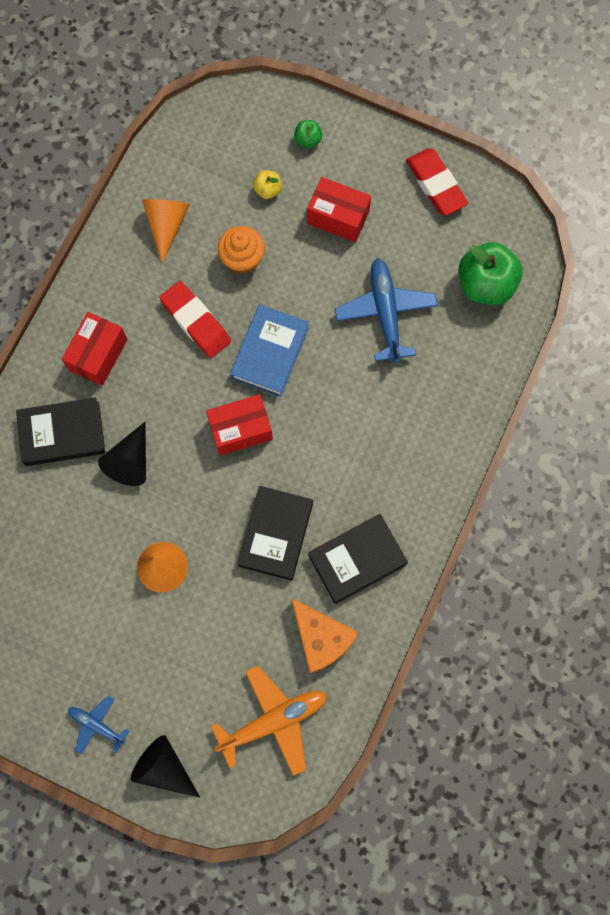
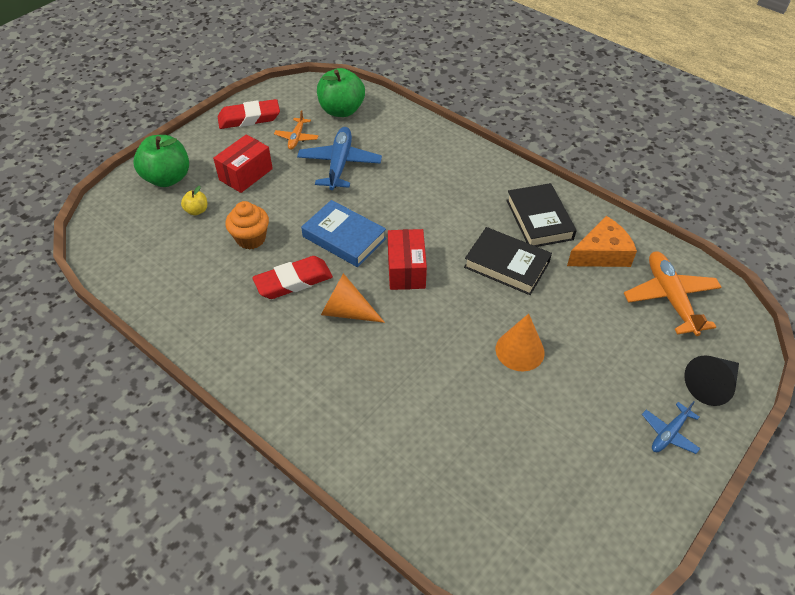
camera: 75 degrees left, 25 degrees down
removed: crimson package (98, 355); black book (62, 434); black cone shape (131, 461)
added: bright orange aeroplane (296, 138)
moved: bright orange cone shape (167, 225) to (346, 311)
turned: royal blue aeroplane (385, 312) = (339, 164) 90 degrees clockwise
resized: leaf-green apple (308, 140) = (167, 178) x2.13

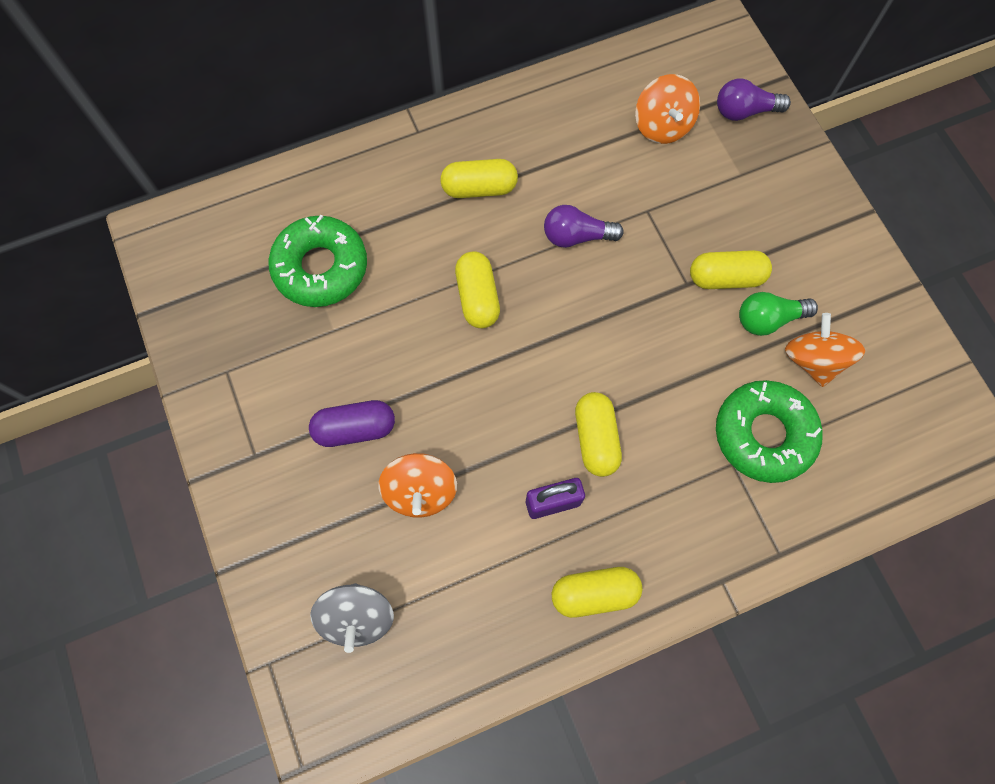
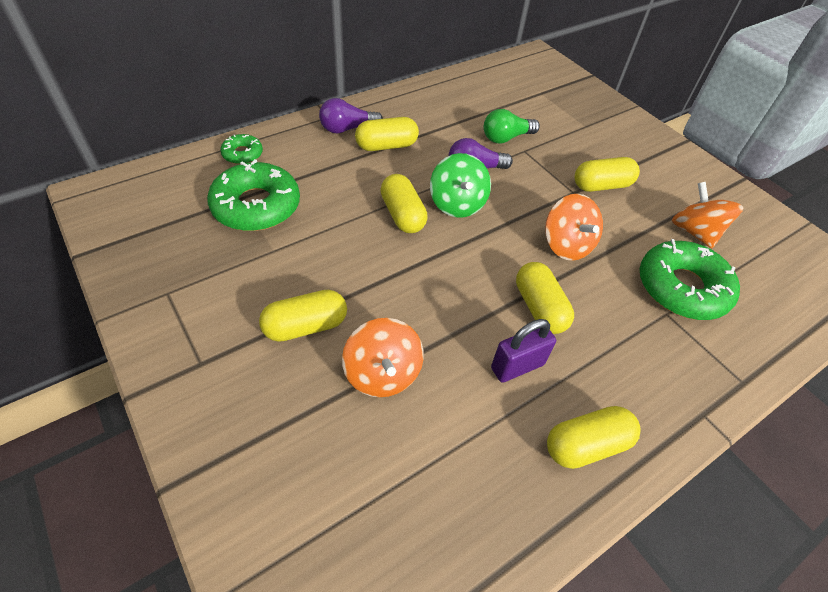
camera: 15 degrees left, 20 degrees down
removed: grey whirligig (357, 617)
added: leaf-green doughnut (242, 154); leaf-green whirligig (457, 204)
moved: bright orange whirligig (662, 125) to (566, 245); purple lightbulb (744, 111) to (347, 129); leaf-green lightbulb (768, 319) to (506, 138)
recoloured: purple capsule (355, 428) to yellow capsule (305, 326)

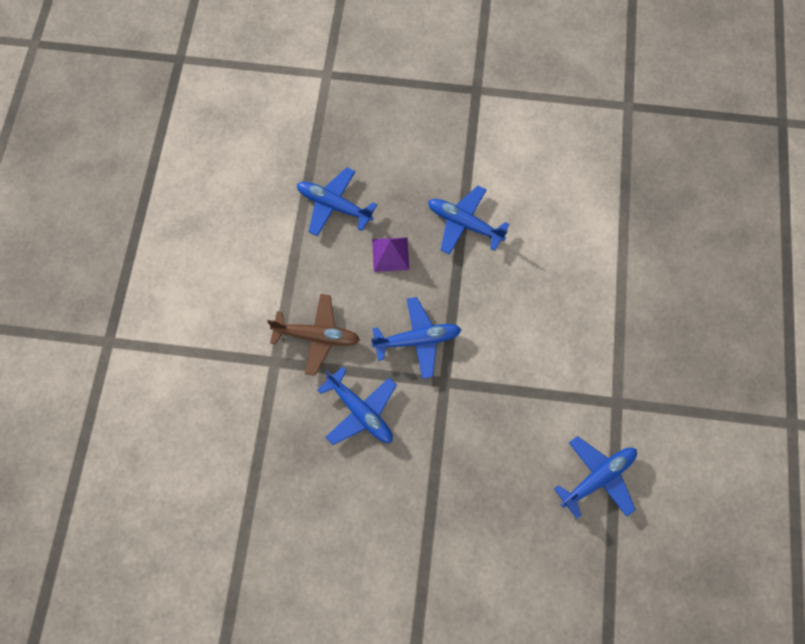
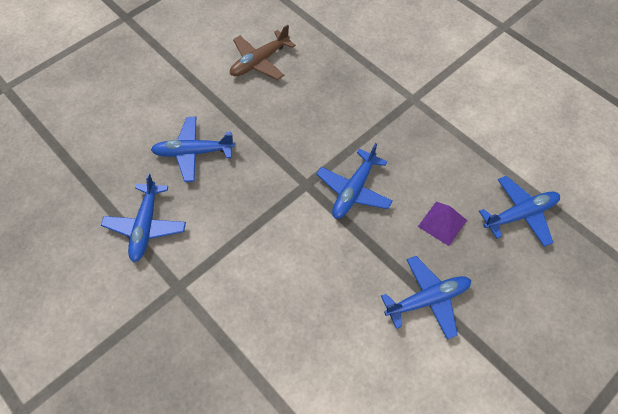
camera: 130 degrees right, 10 degrees down
moved: brown aeroplane (317, 336) to (259, 62); royal blue aeroplane (361, 411) to (193, 153)

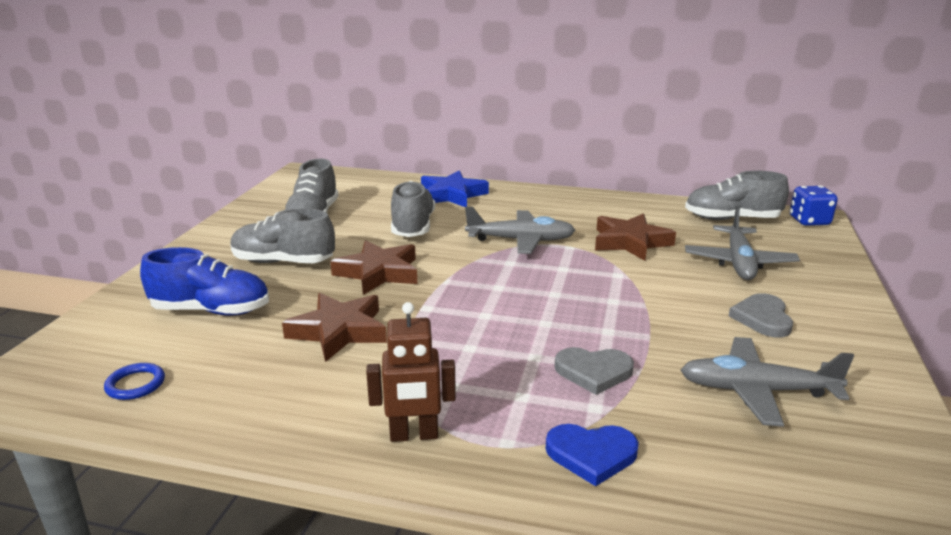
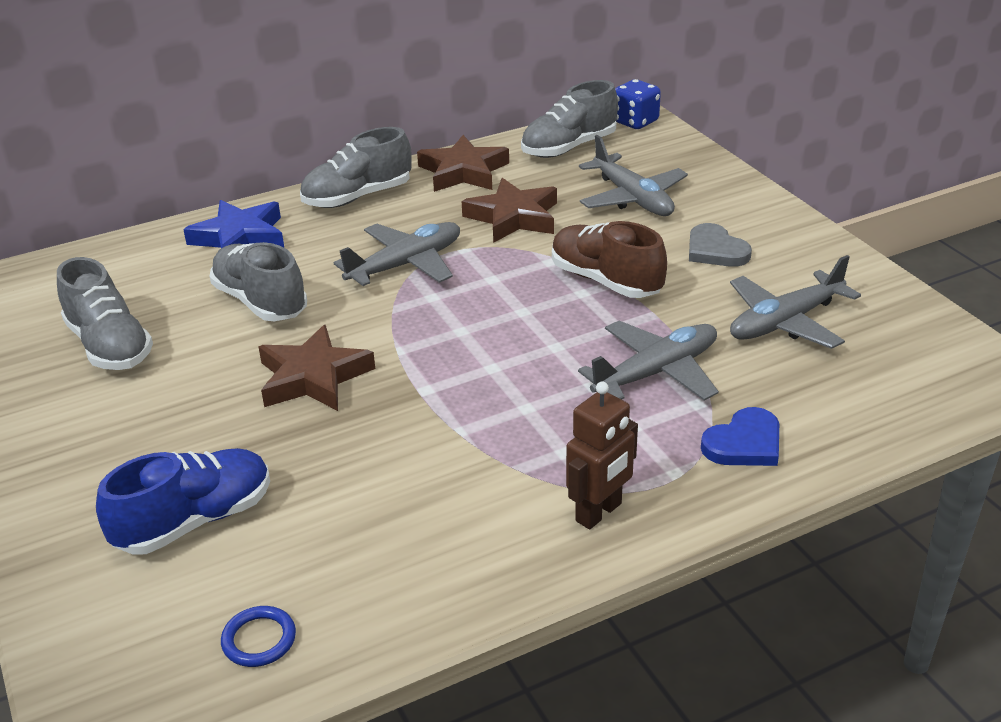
camera: 40 degrees left, 10 degrees up
added: brown lace-up shoe (605, 281)
moved: grey lace-up shoe (283, 262) to (357, 197); brown star shape (339, 331) to (463, 172)
replaced: grey heart (593, 372) to grey aeroplane (656, 372)

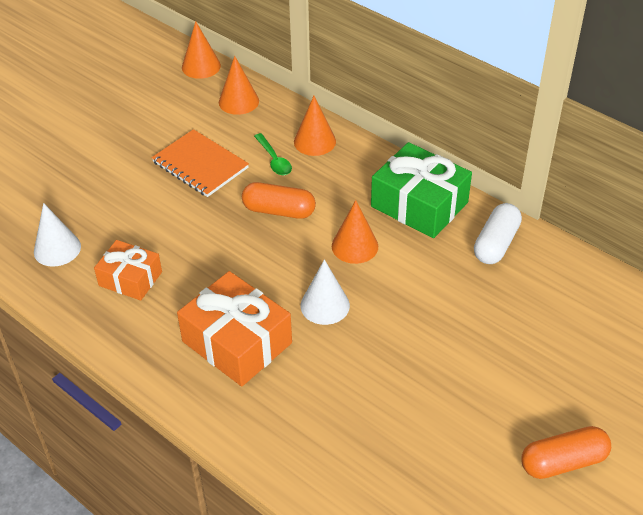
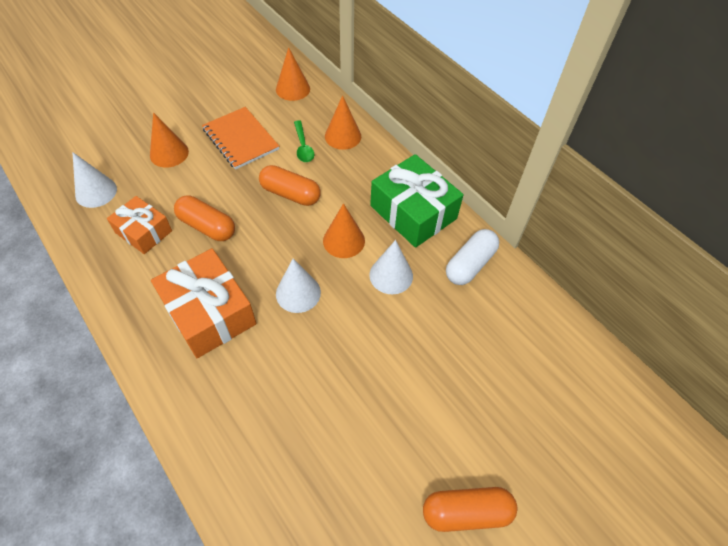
camera: 10 degrees right, 10 degrees up
added: bright orange capsule (207, 226); pure white cone shape (391, 275)
moved: bright orange cone shape (201, 66) to (169, 153)

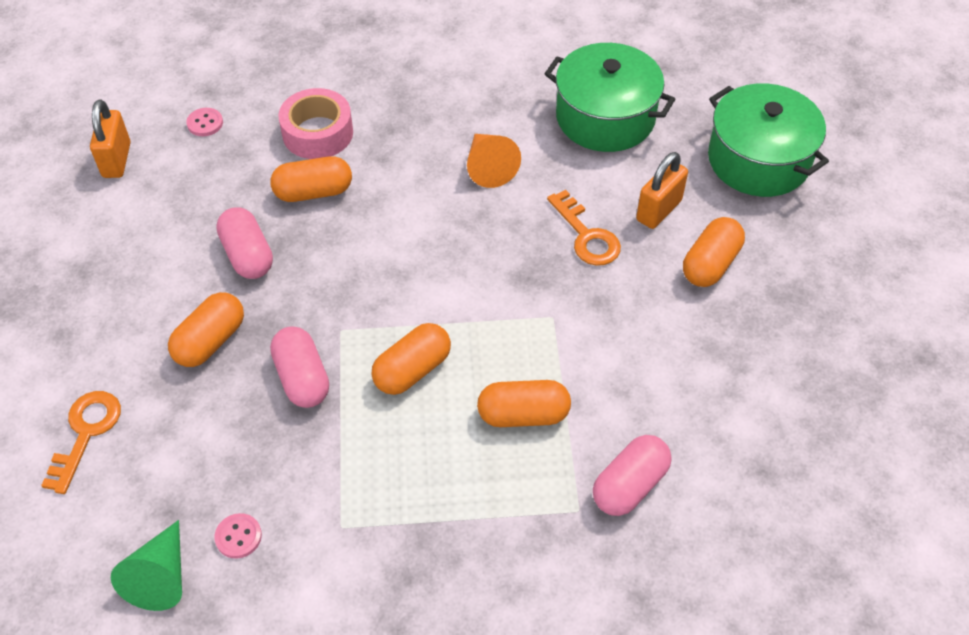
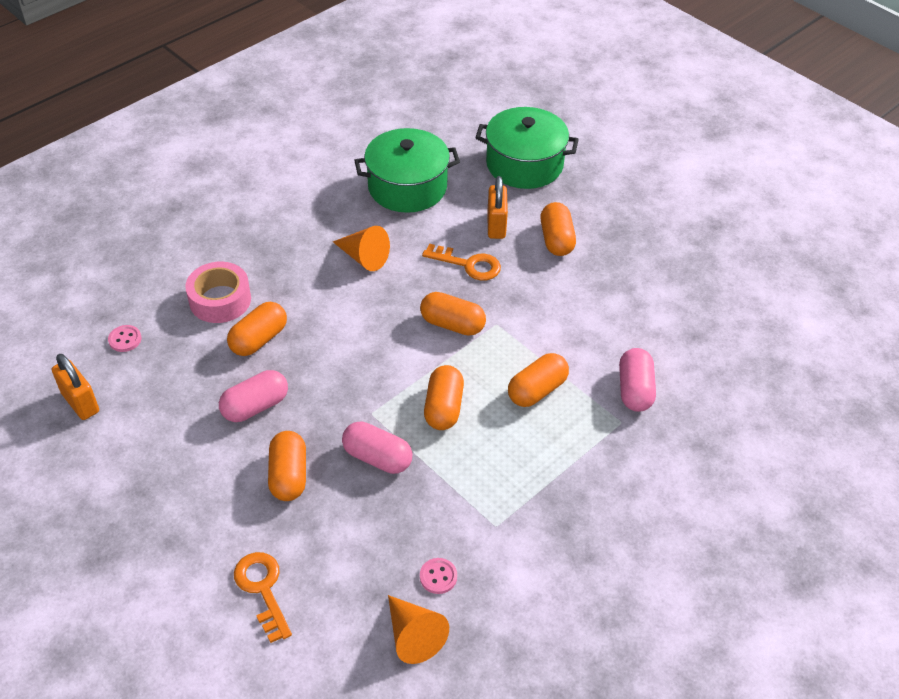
camera: 40 degrees left, 5 degrees down
added: bright orange capsule (452, 324)
recoloured: leaf-green cone shape (161, 576) to bright orange cone shape (413, 635)
turned: rosy capsule (248, 255) = (255, 406) 60 degrees counterclockwise

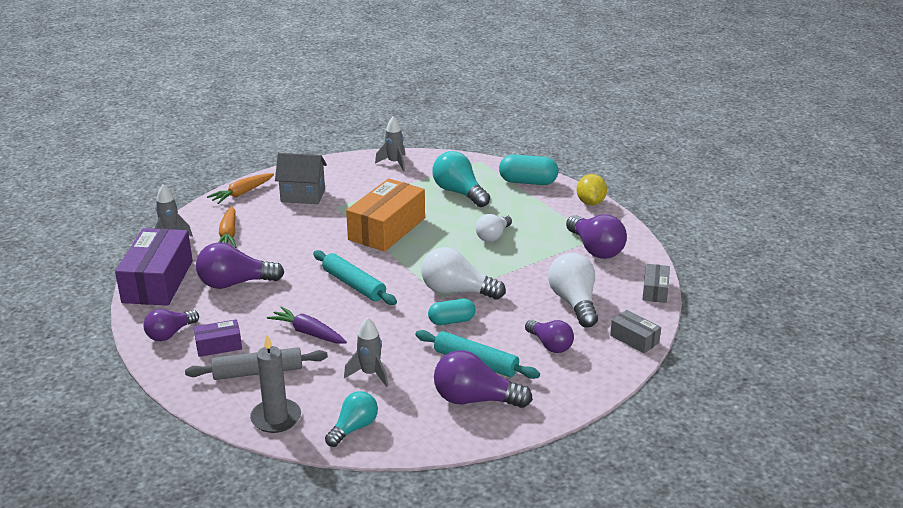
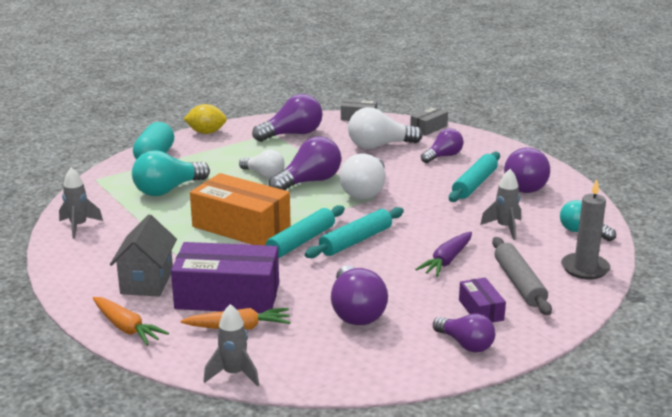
camera: 90 degrees left, 5 degrees down
removed: teal capsule (451, 321)
added: purple lightbulb (309, 182); teal dough roller (301, 241)
moved: purple package (157, 281) to (227, 296)

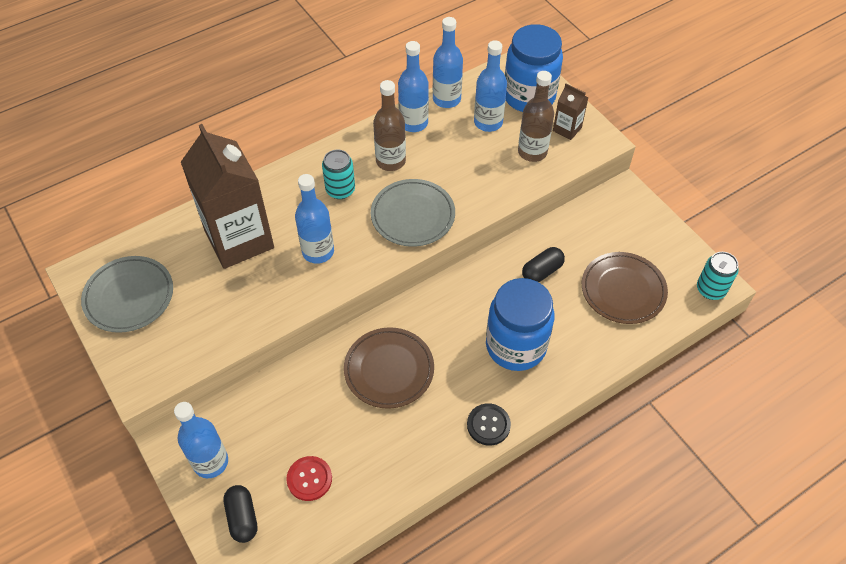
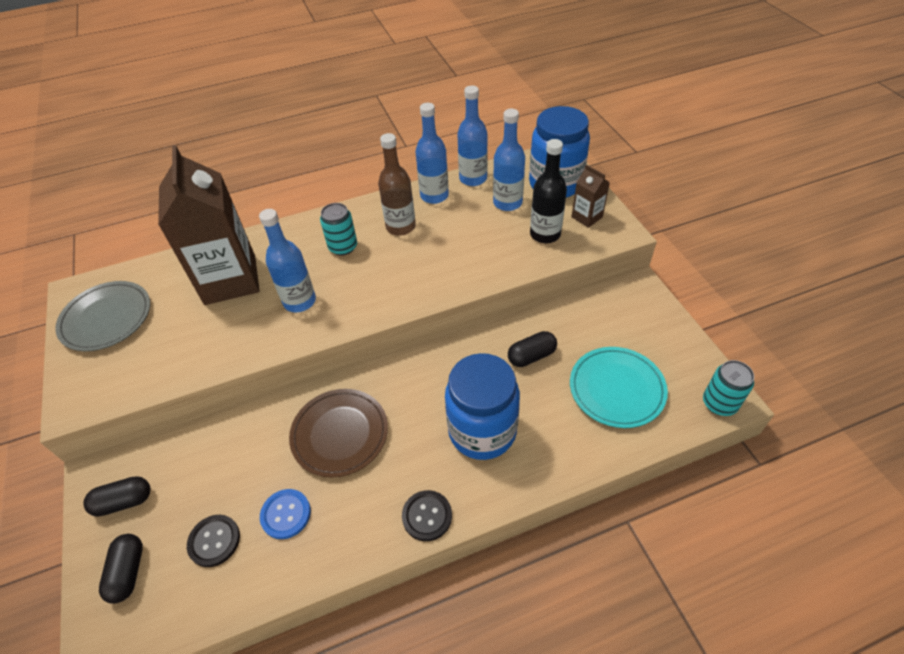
camera: 15 degrees right, 5 degrees down
removed: grey dinner plate (413, 215)
added: royal blue sewing button (286, 514)
replaced: royal blue flask (211, 462) to black capsule (124, 501)
recoloured: brown flask (532, 152) to black flask (545, 234); brown dinner plate (623, 290) to teal dinner plate (616, 389); crimson sewing button (309, 479) to black sewing button (214, 541)

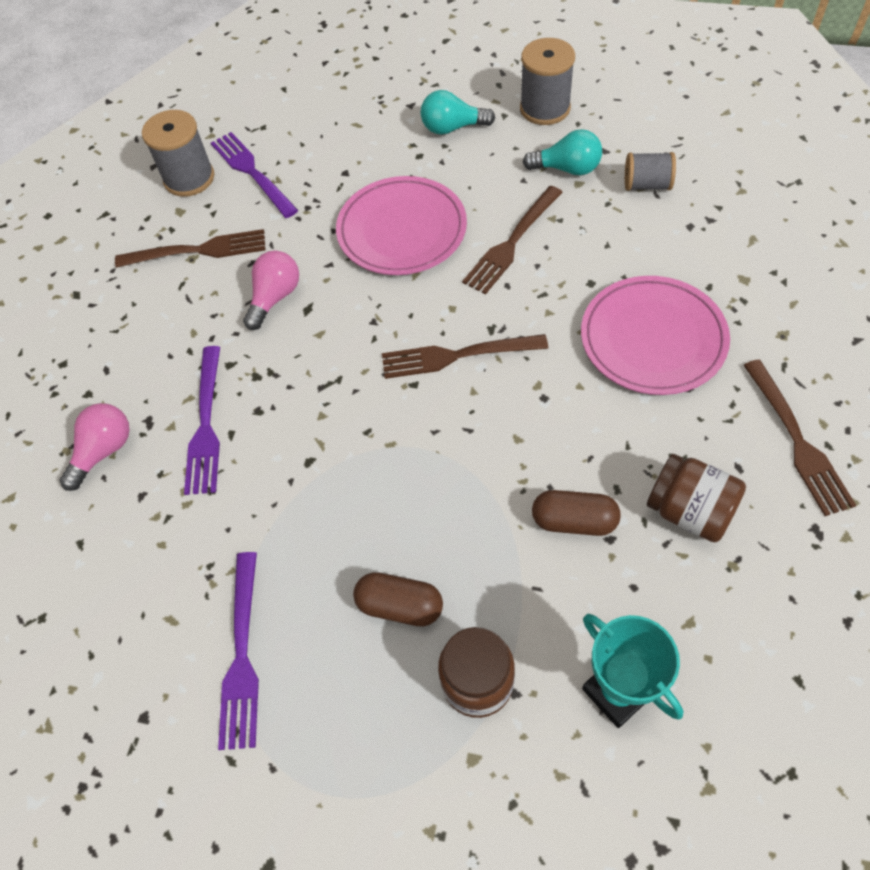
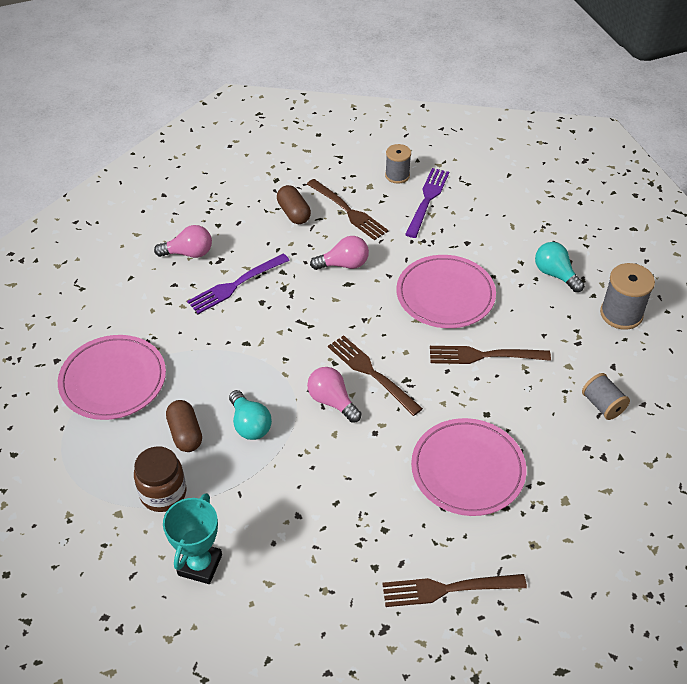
camera: 50 degrees right, 10 degrees down
removed: brown jam jar (689, 511)
added: rosy lightbulb (332, 401)
moved: teal lightbulb (567, 169) to (250, 424); brown capsule (574, 521) to (294, 213)
replaced: purple dinner fork (242, 655) to rosy dinner plate (113, 380)
turned: brown dinner fork (797, 441) = (448, 589) 45 degrees clockwise
resized: grey bobbin (189, 178) = (397, 175) x0.66

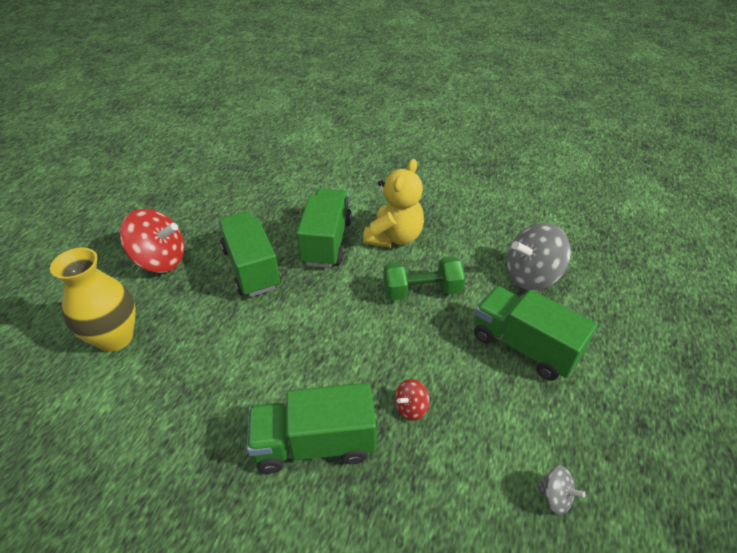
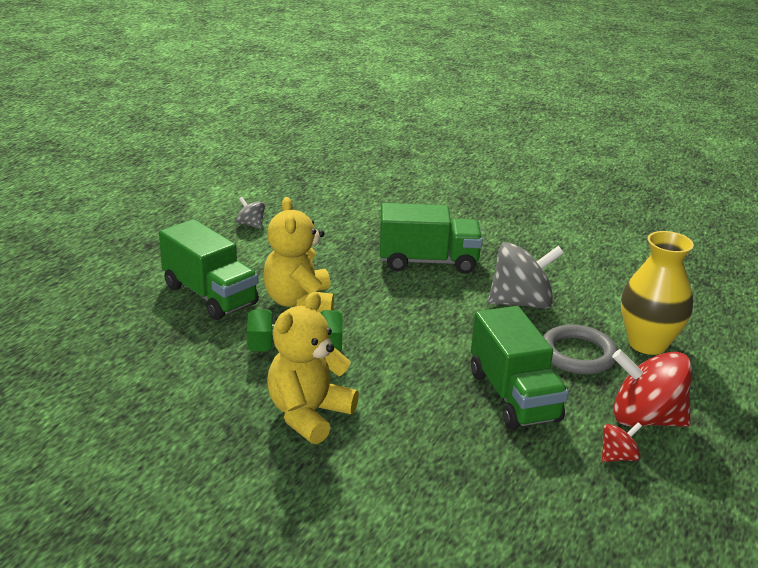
camera: 175 degrees left, 15 degrees down
removed: leaf-green lorry (326, 242)
added: yellow teddy bear (299, 302); grey torus (577, 354)
moved: grey whirligig (531, 276) to (521, 303); crimson whirligig (411, 408) to (618, 457)

